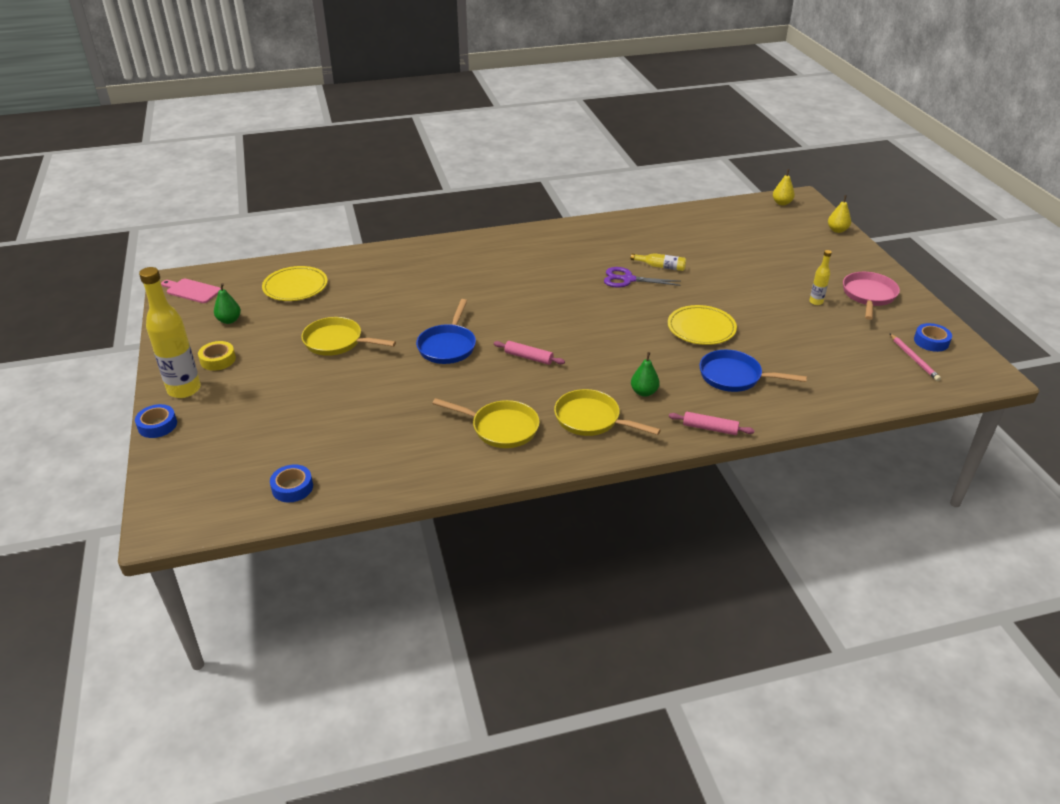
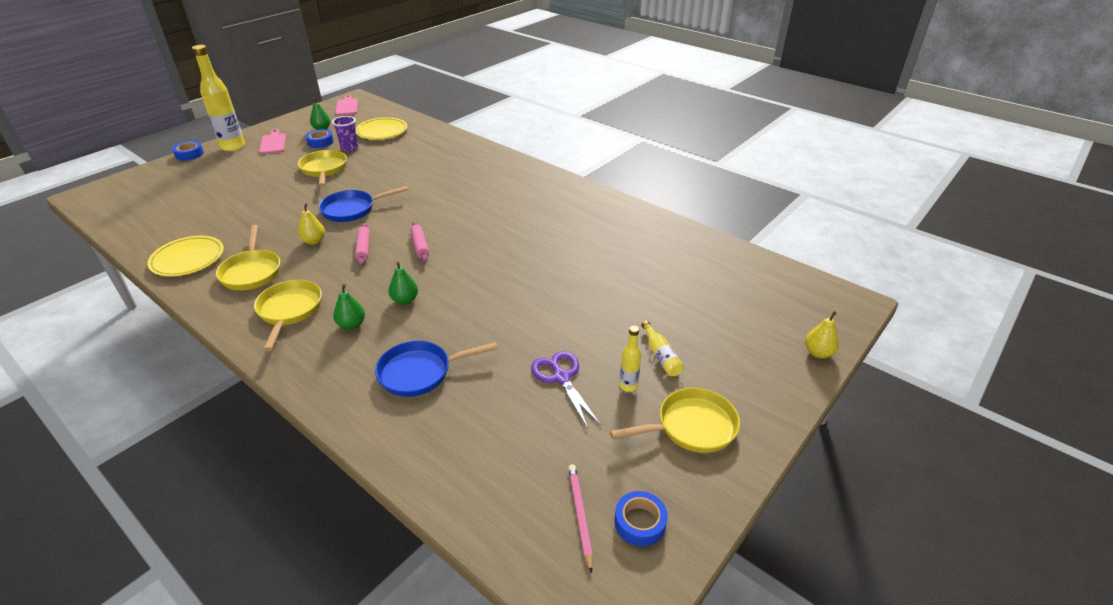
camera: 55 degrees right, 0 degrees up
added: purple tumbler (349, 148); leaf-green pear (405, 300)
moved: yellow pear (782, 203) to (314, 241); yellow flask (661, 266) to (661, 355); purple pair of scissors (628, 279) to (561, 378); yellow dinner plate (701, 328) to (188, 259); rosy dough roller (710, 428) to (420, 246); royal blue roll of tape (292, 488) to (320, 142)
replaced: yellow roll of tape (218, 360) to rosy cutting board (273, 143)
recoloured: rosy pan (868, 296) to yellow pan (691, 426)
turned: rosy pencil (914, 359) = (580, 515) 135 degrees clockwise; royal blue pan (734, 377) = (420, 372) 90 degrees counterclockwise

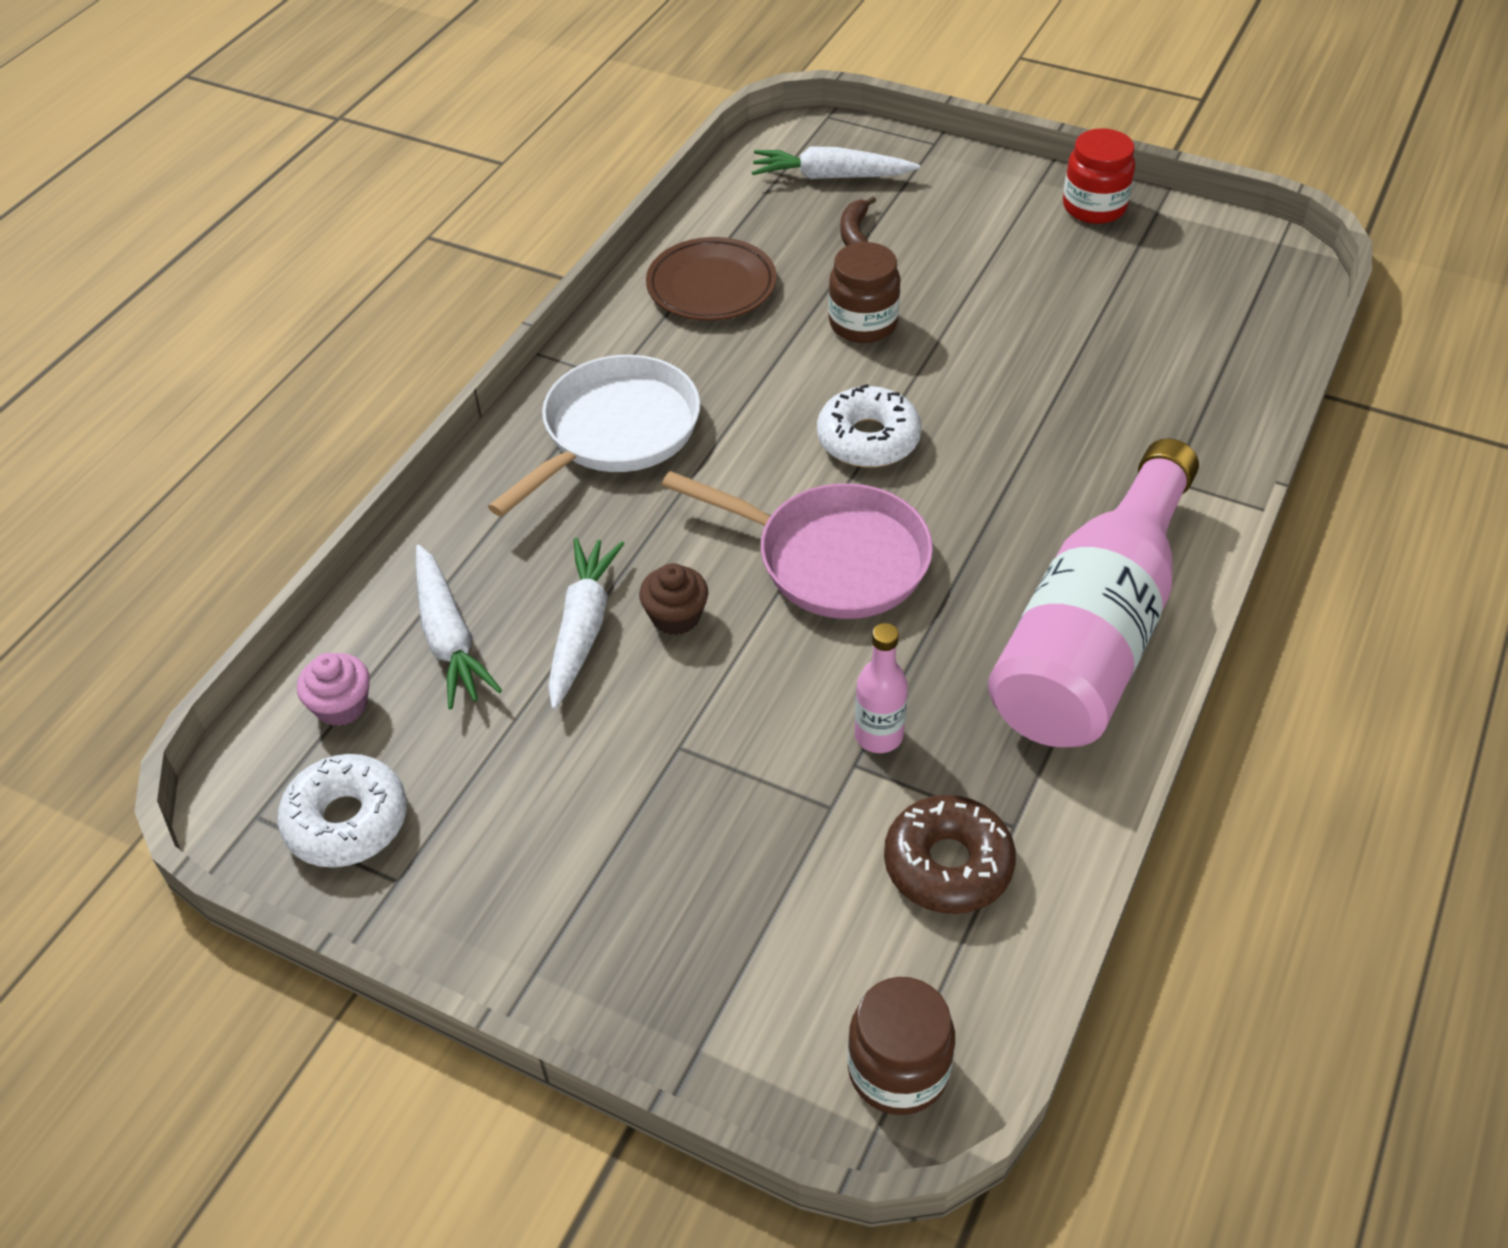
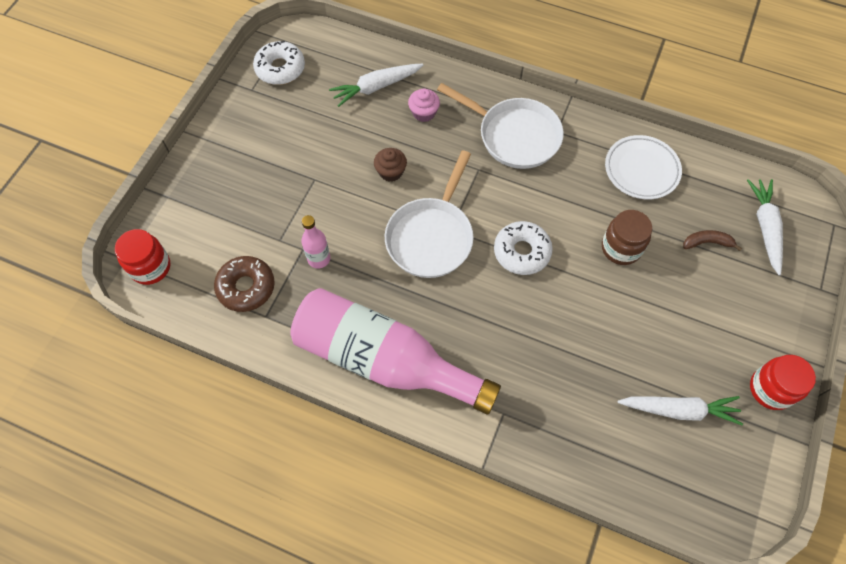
camera: 85 degrees right, 15 degrees up
moved: pure white root vegetable (582, 629) to (678, 410); rosy cupcake (341, 706) to (424, 113)
recoloured: brown dinner plate (711, 286) to pure white dinner plate (641, 170); rosy pan (832, 559) to pure white pan (431, 237); brown jam jar (898, 1069) to crimson jam jar (150, 267)

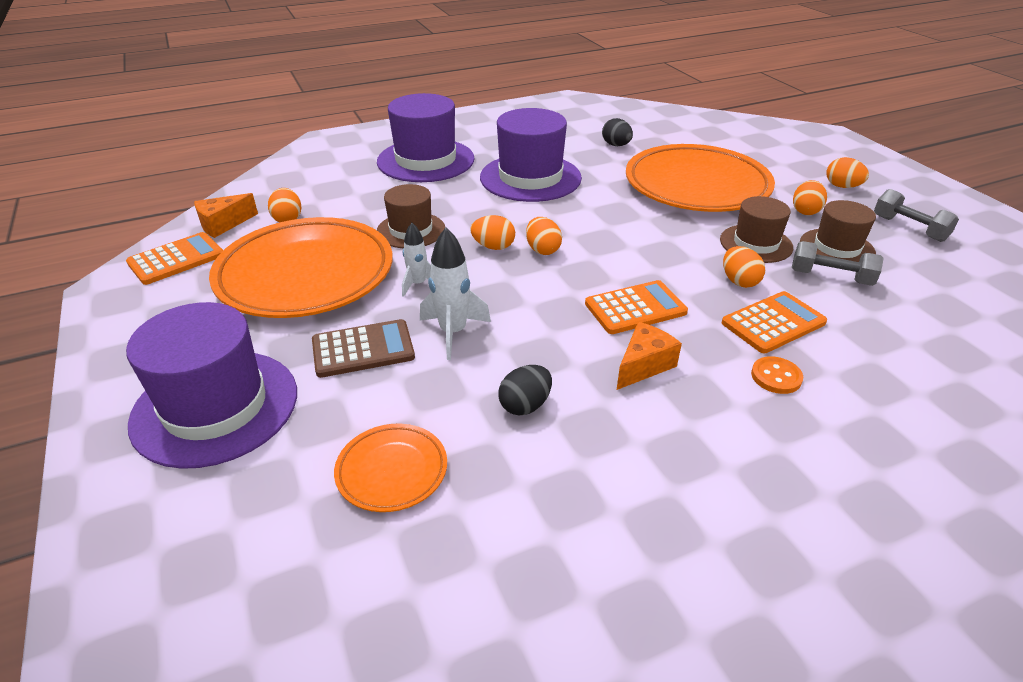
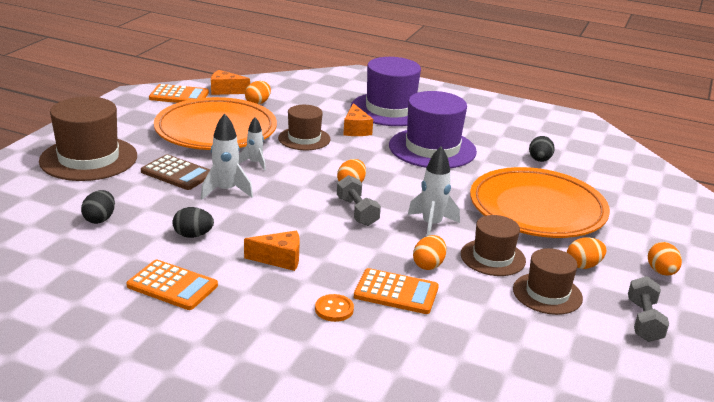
camera: 45 degrees right, 10 degrees down
removed: bright orange egg (493, 247)
added: bright orange piece of cheese (355, 130); pure white toy rocket (431, 225)
moved: grey dumbbell (830, 277) to (357, 212); bright orange adding machine (635, 308) to (172, 286)
replaced: bright orange dinner plate (392, 471) to black egg (100, 219)
recoloured: purple top hat (215, 407) to brown top hat (88, 159)

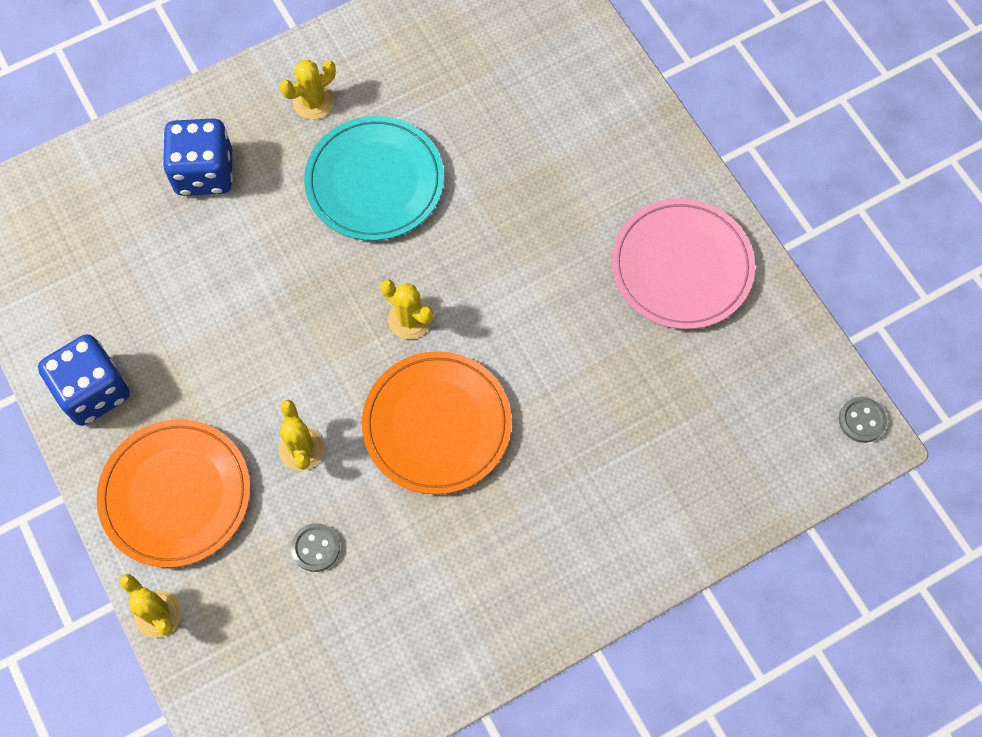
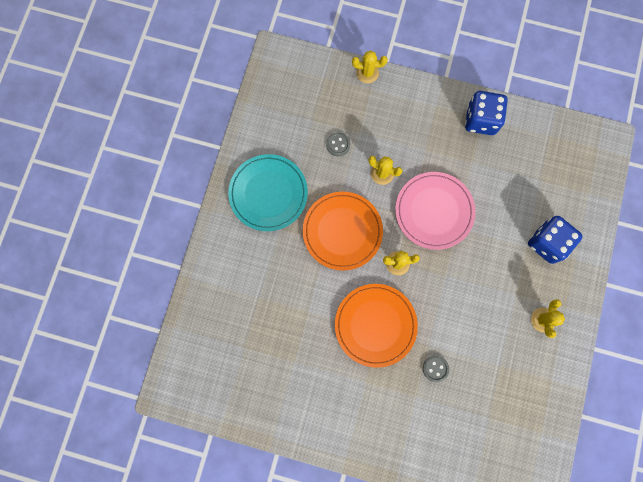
camera: 135 degrees right, 10 degrees up
moved: teal dinner plate (375, 182) to (268, 193); rosy dinner plate (681, 267) to (434, 211); grey sewing button (861, 420) to (435, 368); bright orange dinner plate (176, 494) to (375, 325)

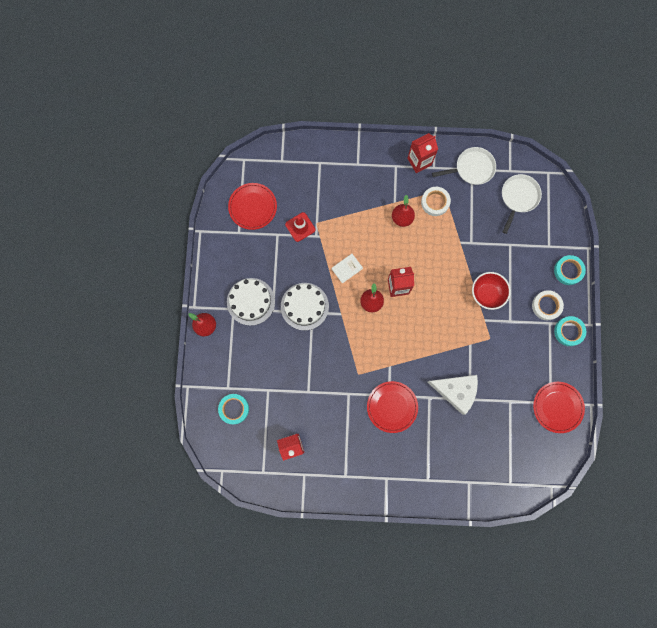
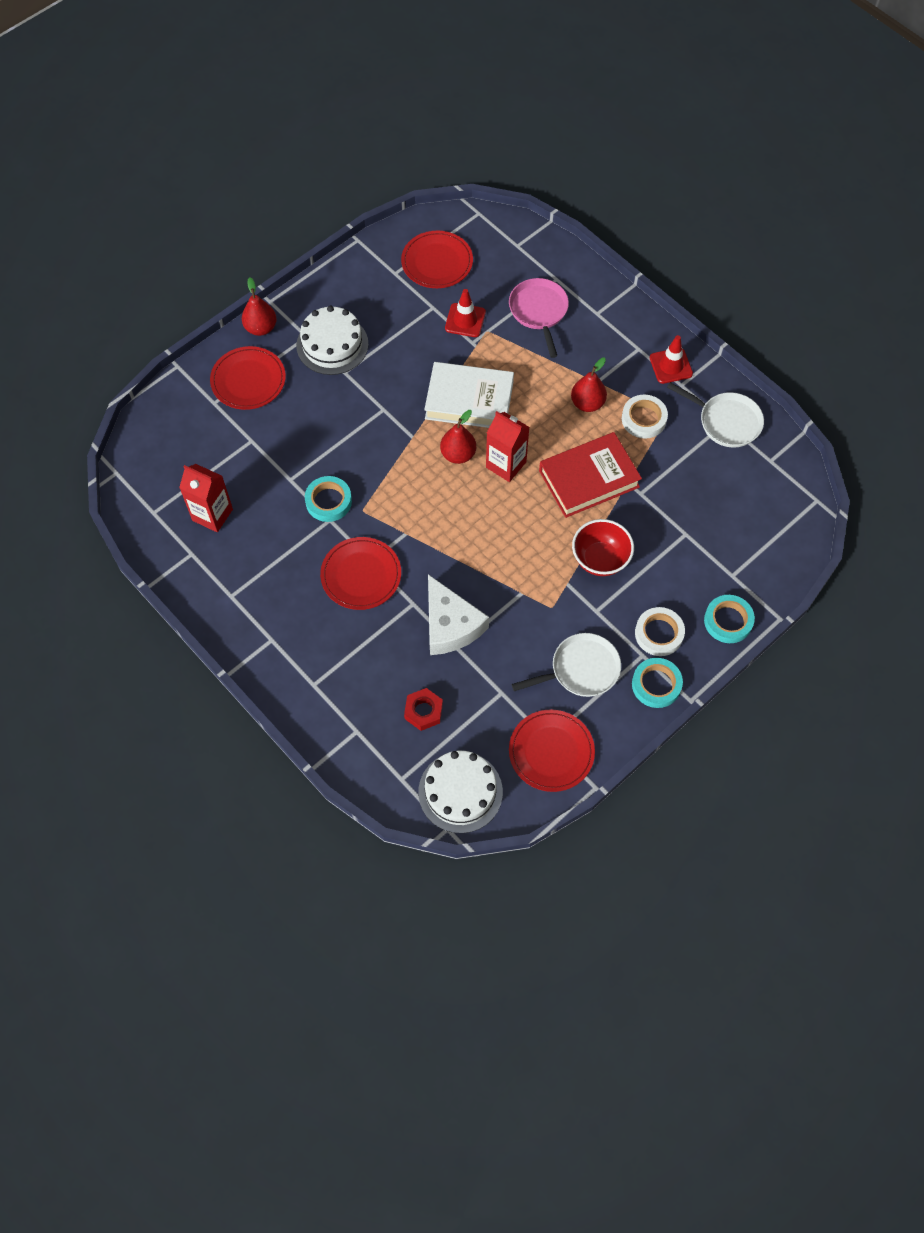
camera: 45 degrees right, 15 degrees down
added: rosy pan (539, 311); crimson dinner plate (248, 380); crimson book (589, 479); crimson hexagon nut (423, 711)
moved: pure white pan (518, 198) to (581, 670); pure white gateau (304, 306) to (460, 792); teal roll of tape (234, 409) to (328, 501)
replaced: crimson juice carton (419, 161) to crimson safety cone (671, 366)
resized: pure white book (347, 269) = (469, 400) x2.07

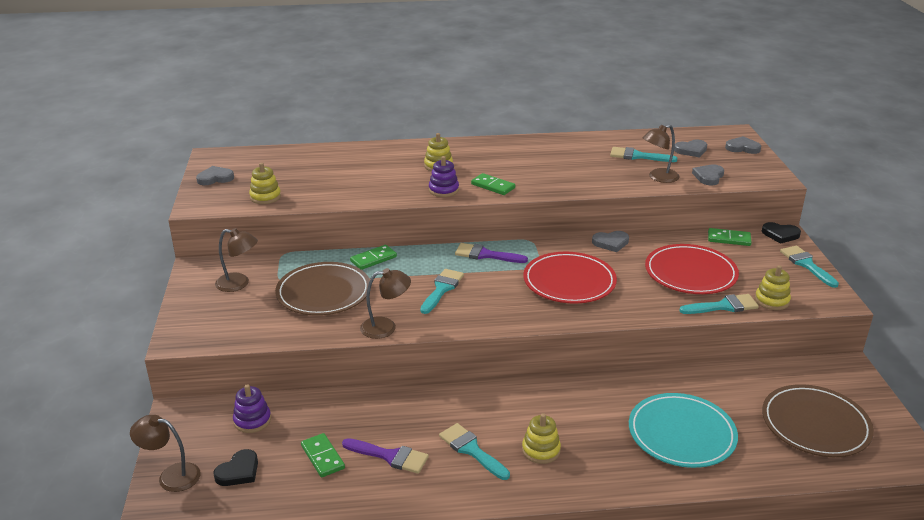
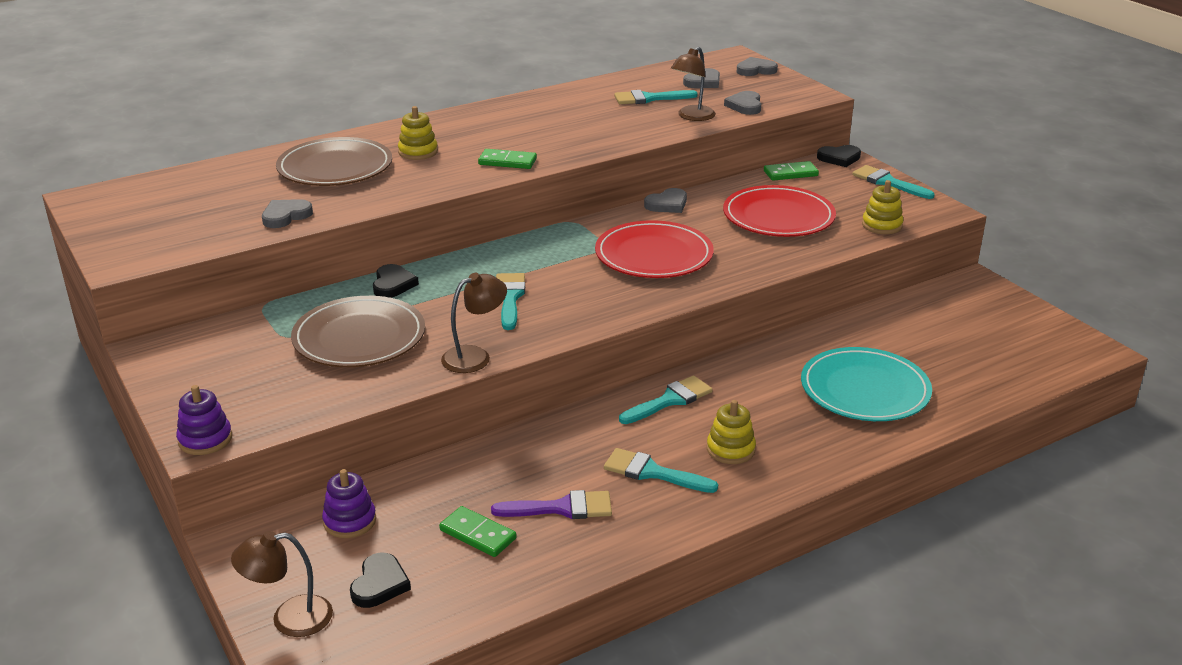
camera: 25 degrees left, 0 degrees up
removed: yellow ring stacker (265, 197); brown desk lamp (239, 284); purple paintbrush (485, 255)
moved: purple ring stacker (443, 190) to (205, 439); grey heart (215, 178) to (285, 216); teal paintbrush (723, 306) to (670, 400); brown dinner plate (815, 424) to (335, 168)
replaced: leaf-green domino tile (373, 259) to black heart (393, 284)

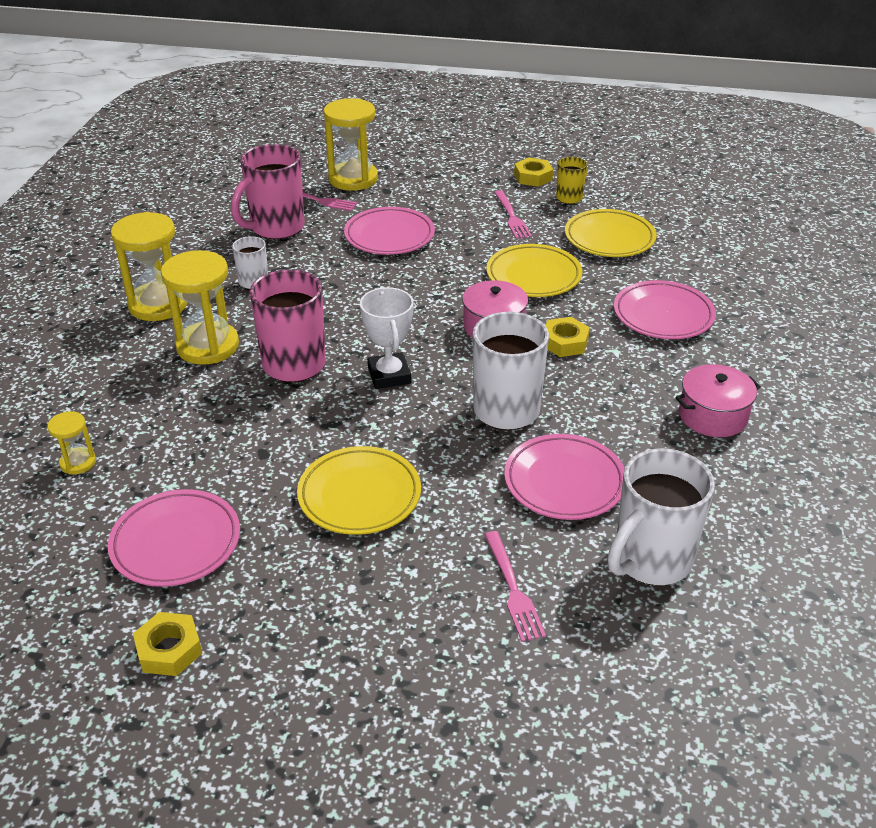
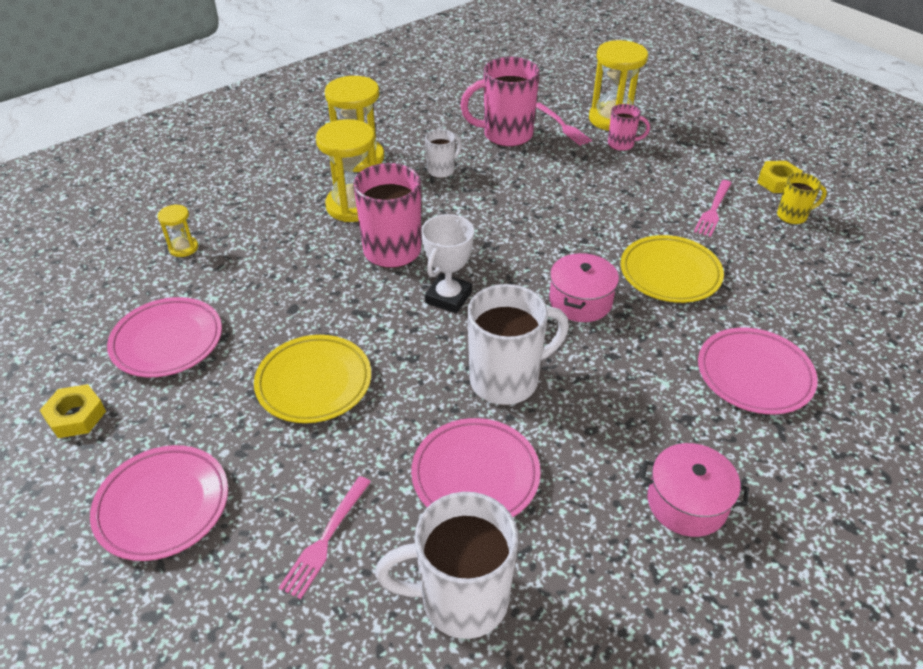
camera: 40 degrees right, 5 degrees up
removed: yellow dinner plate (609, 238); yellow hexagon nut (564, 342)
added: rosy tea mug (622, 144)
moved: rosy dinner plate (389, 236) to (163, 505)

